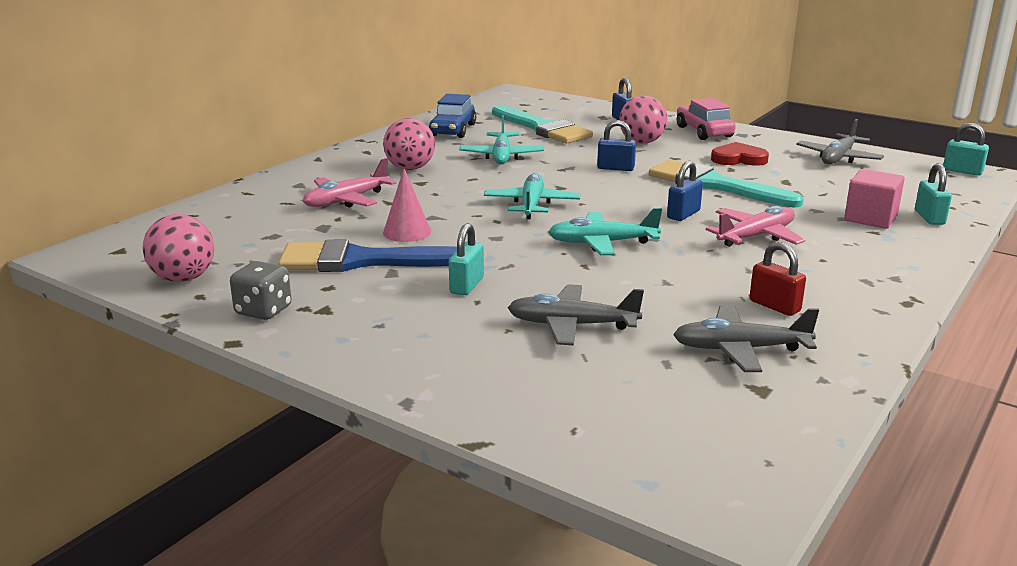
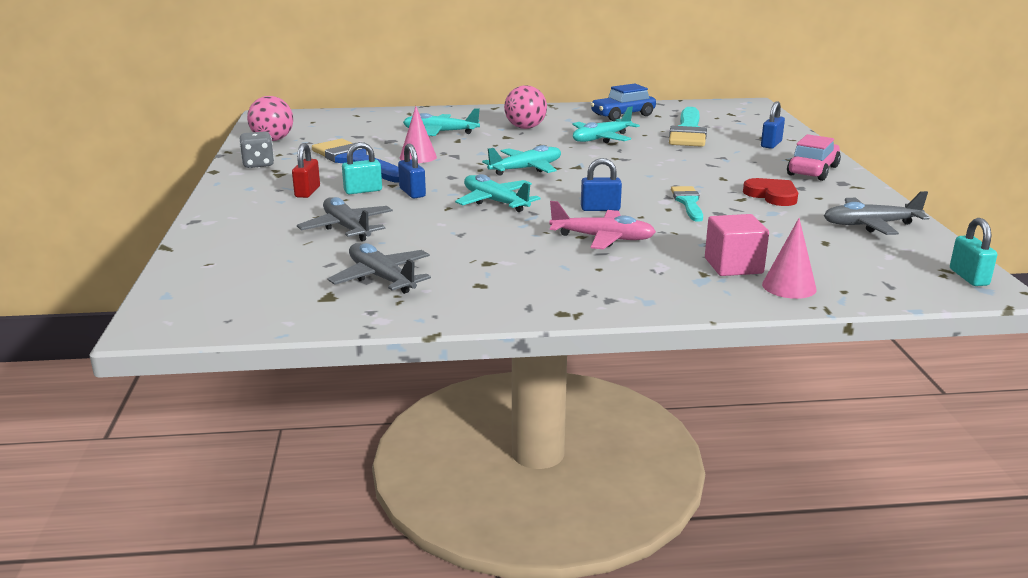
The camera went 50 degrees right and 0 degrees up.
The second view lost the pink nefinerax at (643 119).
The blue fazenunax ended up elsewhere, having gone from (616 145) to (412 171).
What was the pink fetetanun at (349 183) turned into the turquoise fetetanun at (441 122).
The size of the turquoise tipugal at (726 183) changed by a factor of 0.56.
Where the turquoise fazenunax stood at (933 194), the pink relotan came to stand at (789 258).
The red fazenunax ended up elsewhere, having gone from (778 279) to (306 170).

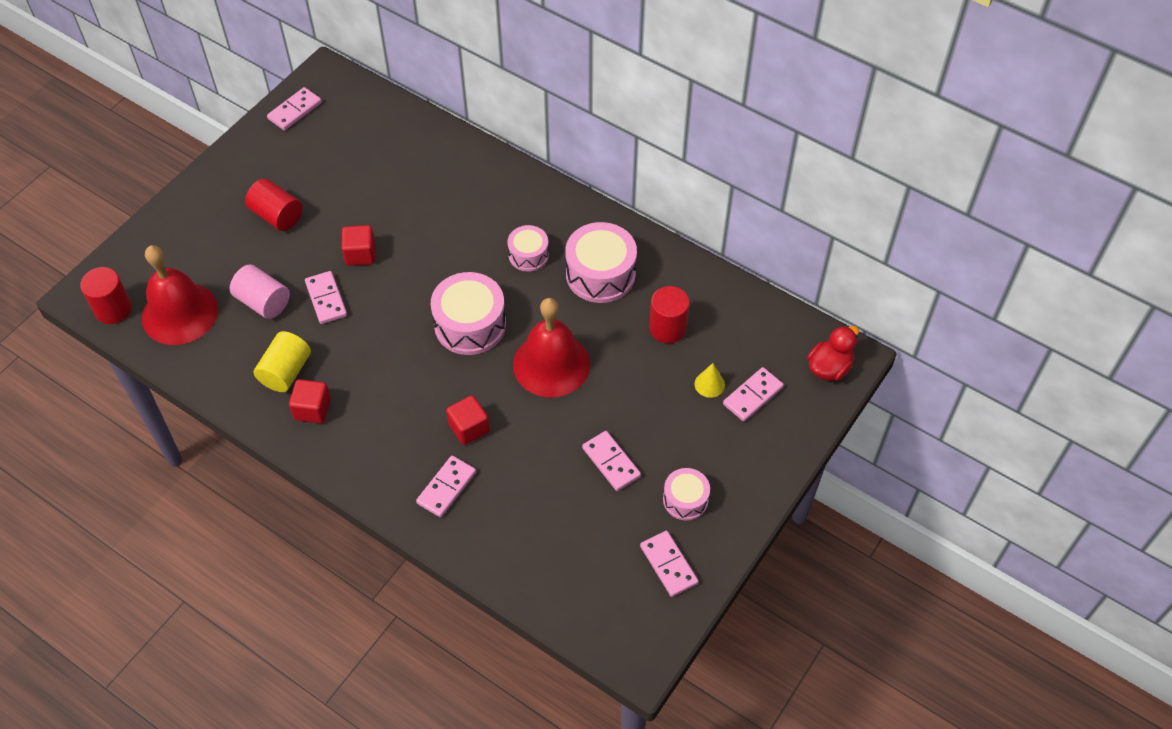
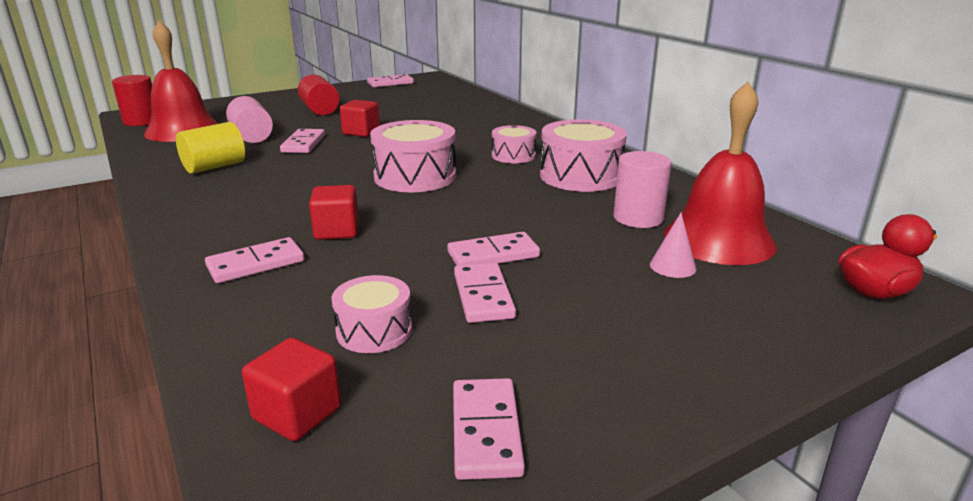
The camera went 25 degrees right and 30 degrees down.
What was the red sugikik at (669 314) turned into the pink sugikik at (642 189).
The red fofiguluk ended up elsewhere, having gone from (551 347) to (720 173).
What was the yellow relotan at (710 380) turned into the pink relotan at (673 245).
The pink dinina ended up elsewhere, having gone from (753 394) to (493 249).
The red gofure ended up elsewhere, having gone from (310 401) to (291 389).
The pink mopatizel ended up elsewhere, having gone from (686 494) to (372 314).

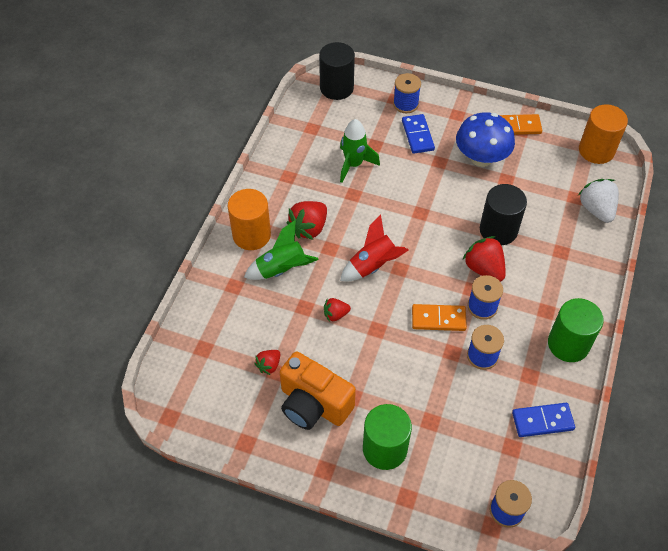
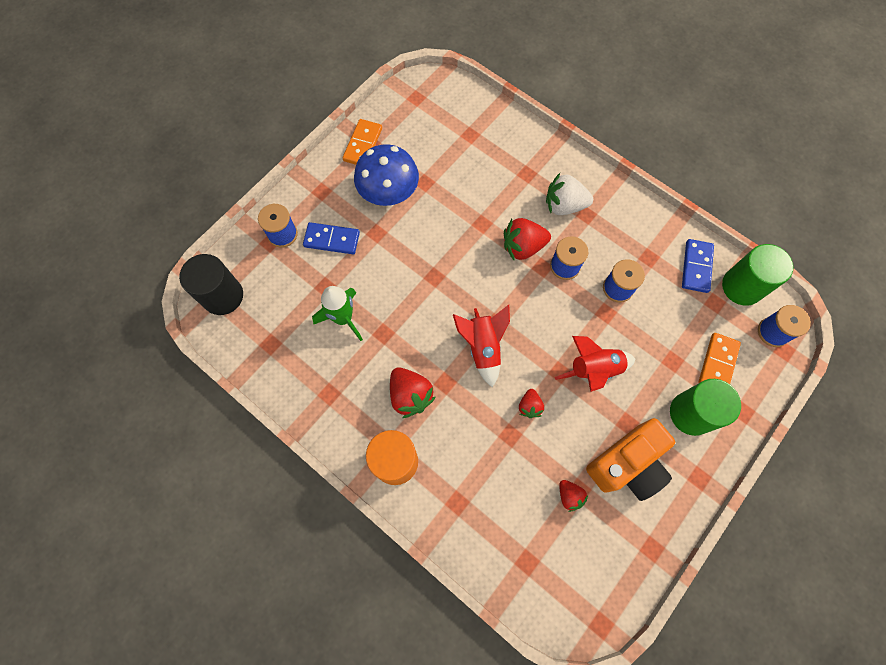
The camera went 70 degrees left and 15 degrees up.
The second view lost the orange sugikik at (603 134).
The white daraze ended up elsewhere, having gone from (598 201) to (569 194).
The second view lost the black sugikik at (503 214).
The second view lost the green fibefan at (281 250).
The green sugikik ended up elsewhere, having gone from (576 330) to (757 275).
The orange dinina ended up elsewhere, having gone from (439 317) to (719 358).
The second view gained the red fibefan at (595 364).

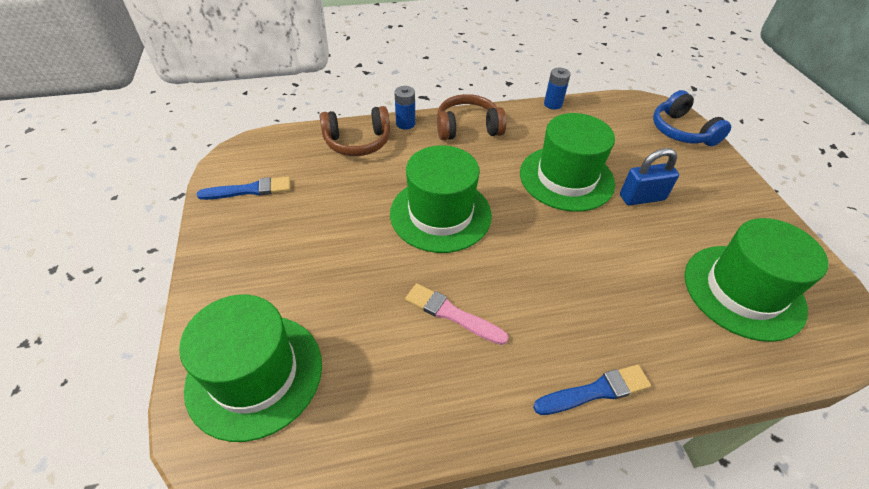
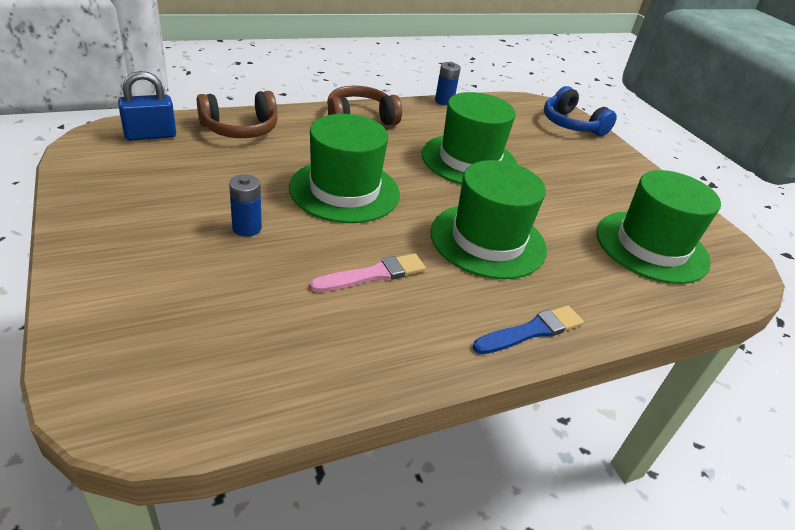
The camera went 15 degrees left and 10 degrees down.
The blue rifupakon ended up elsewhere, having gone from (404 108) to (245 205).
The blue fazenunax ended up elsewhere, having gone from (649 177) to (147 106).
The second view lost the blue tipugal at (243 188).
The pink tipugal at (456 314) ended up facing another way, 135 degrees clockwise from before.
The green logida ended up elsewhere, having gone from (250 368) to (488 219).

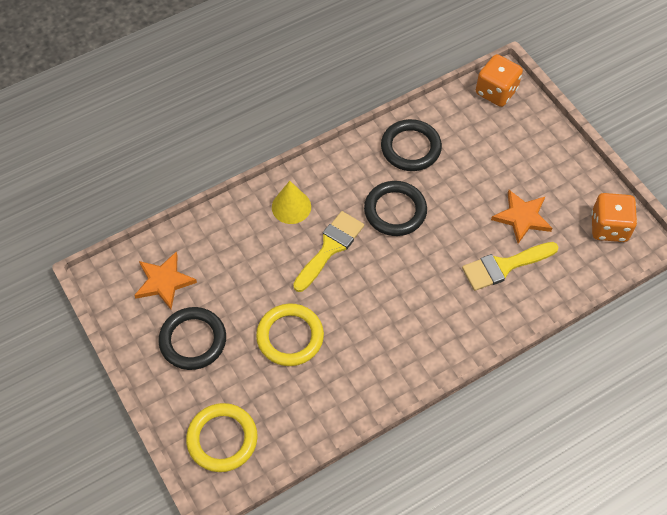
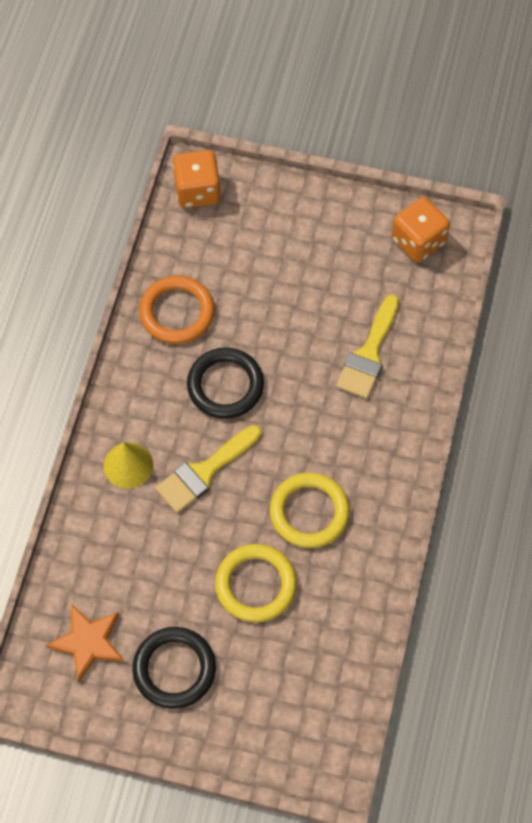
The camera went 45 degrees left and 5 degrees up.
What was the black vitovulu at (411 145) turned into the orange vitovulu at (177 310).
The second view lost the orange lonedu at (521 217).
The yellow tipugal at (328 251) ended up facing another way, 120 degrees counterclockwise from before.
The yellow vitovulu ended up elsewhere, having gone from (222 437) to (310 510).

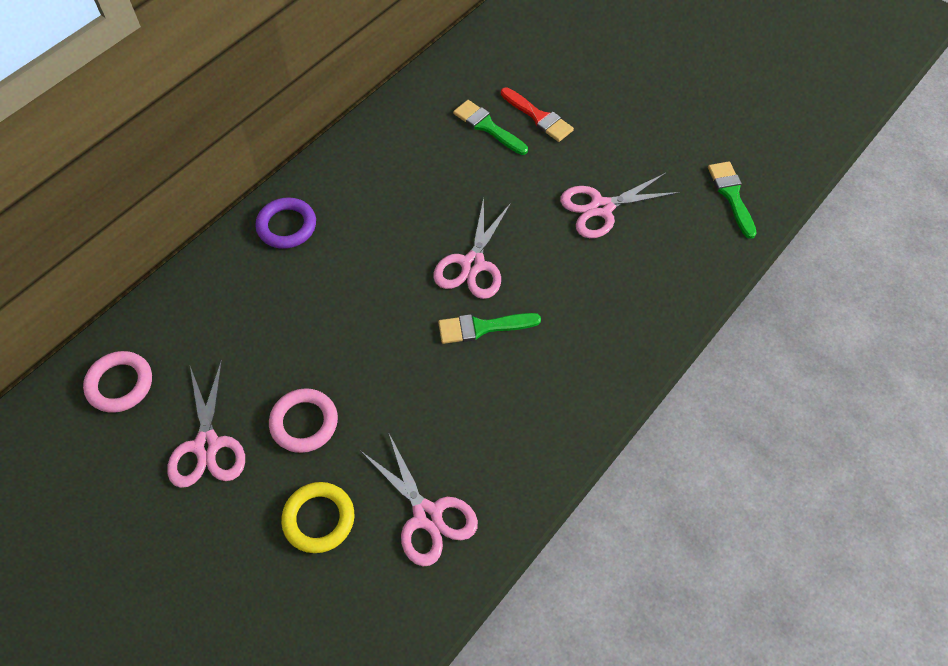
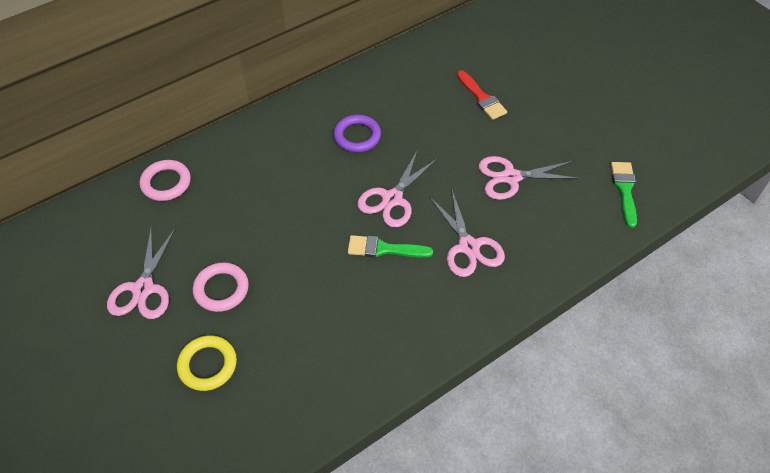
The camera went 15 degrees right and 5 degrees down.
The second view lost the green tipugal at (490 127).
The purple vitovulu ended up elsewhere, having gone from (285 223) to (357 134).
The pink vitovulu ended up elsewhere, having gone from (117 382) to (165 180).
The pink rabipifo ended up elsewhere, having gone from (419 499) to (467 233).

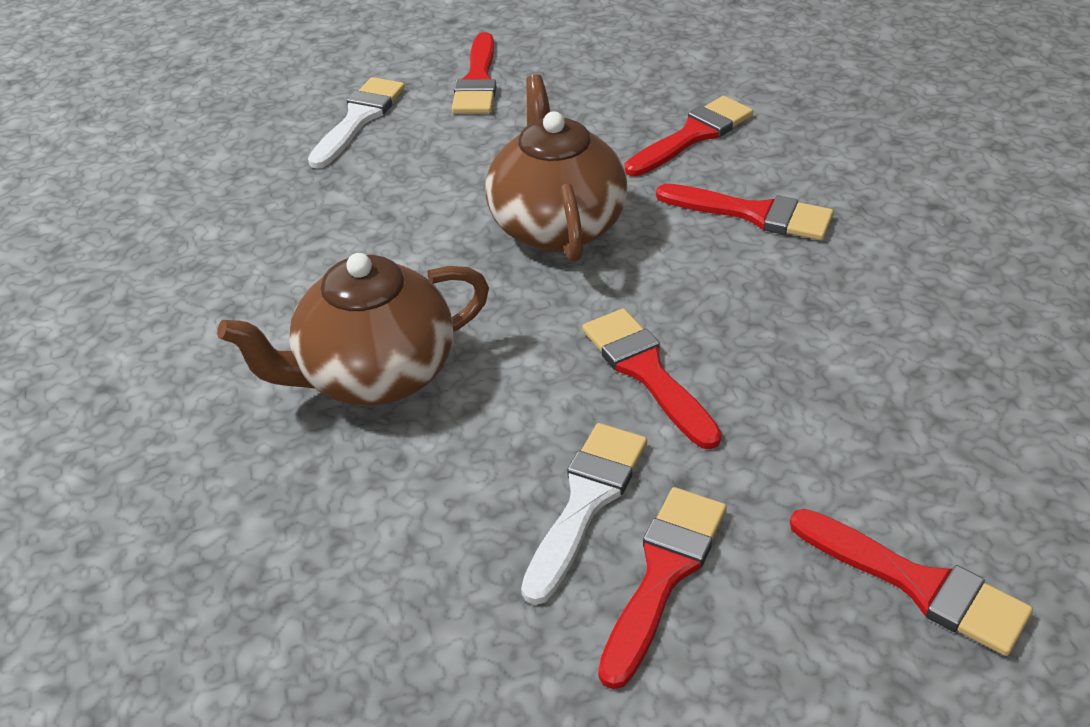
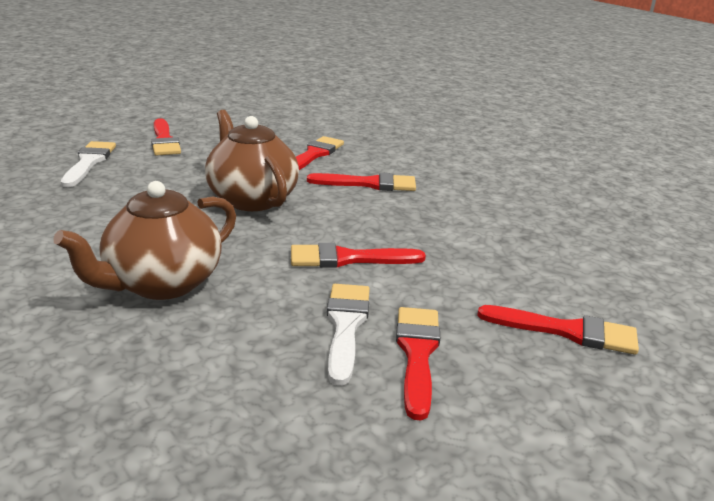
The camera went 25 degrees left and 15 degrees down.
The red tipugal at (652 378) ended up facing another way, 45 degrees counterclockwise from before.

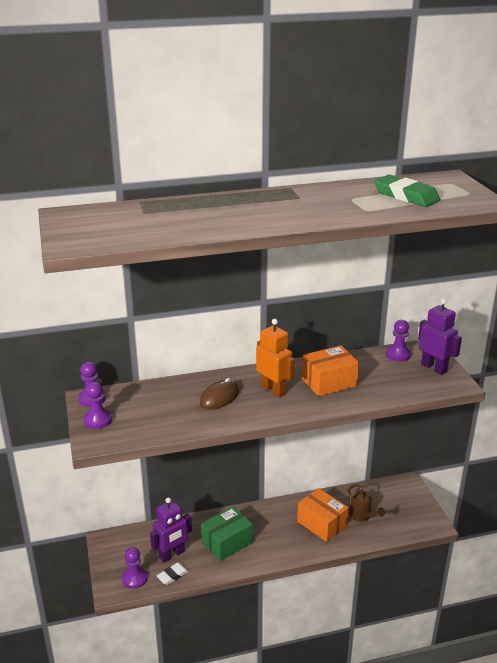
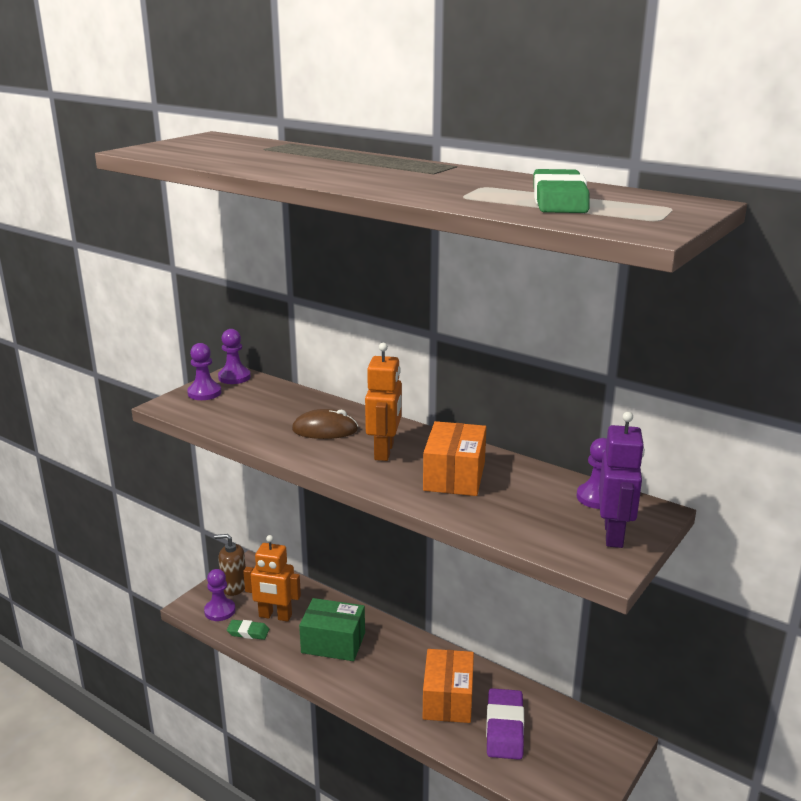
The camera went 50 degrees right and 5 degrees down.
The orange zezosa at (330 371) ended up facing another way, 75 degrees clockwise from before.
Where the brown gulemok stood at (366 503), the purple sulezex came to stand at (505 724).
What was the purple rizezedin at (171 530) turned into the orange rizezedin at (272 578).
What was the white sulezex at (173 573) turned into the green sulezex at (248 630).
The second view gained the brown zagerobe at (230 565).

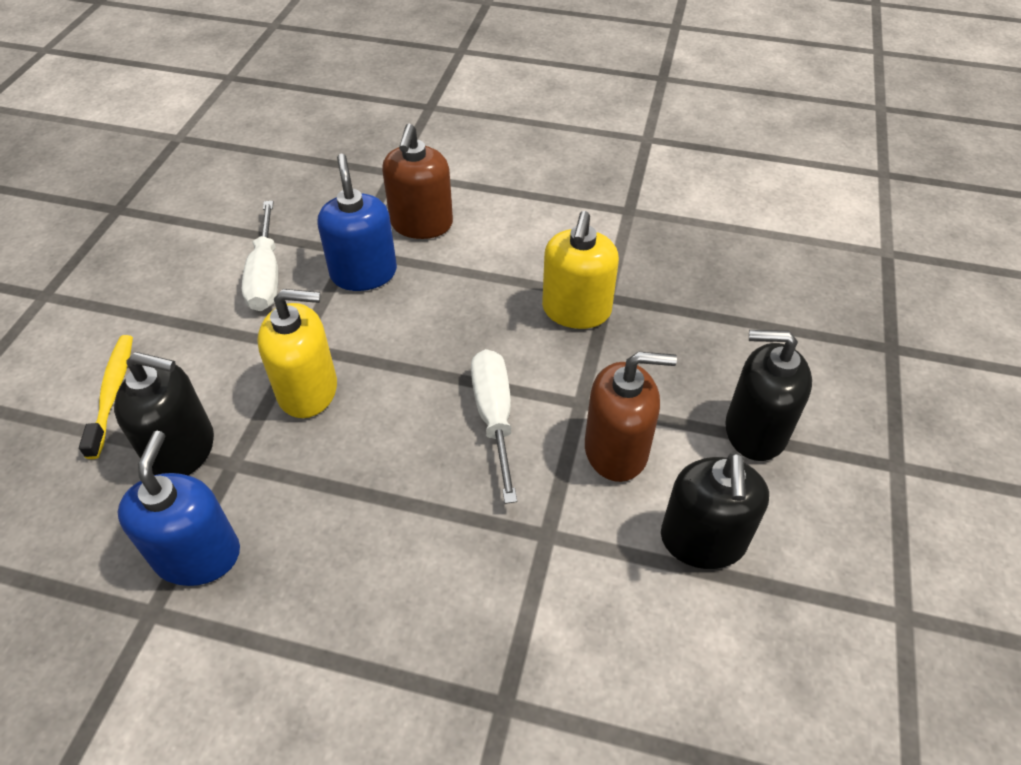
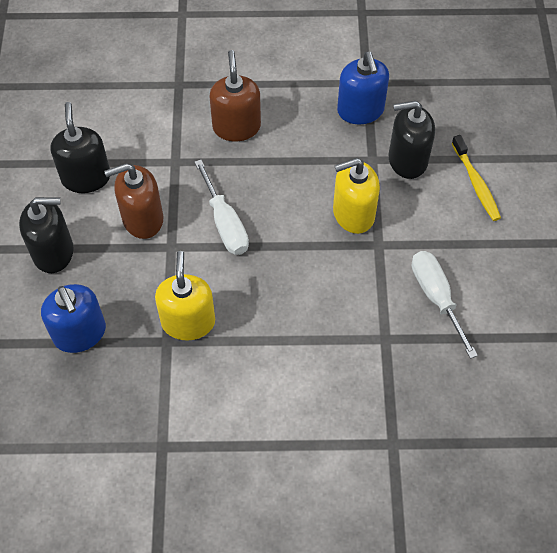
The camera went 165 degrees right and 10 degrees up.
The brown zagerobe ended up elsewhere, having gone from (417 181) to (235 95).
The blue zagerobe ended up elsewhere, having gone from (357 222) to (73 318).

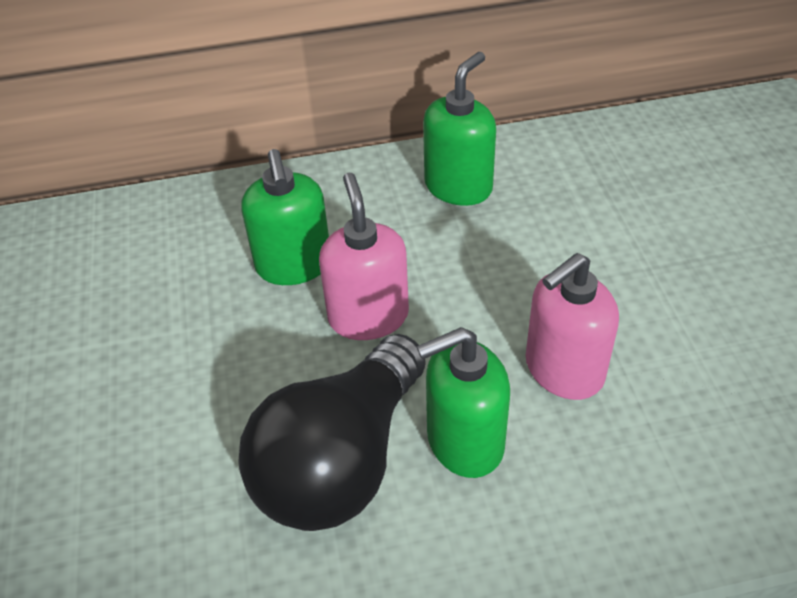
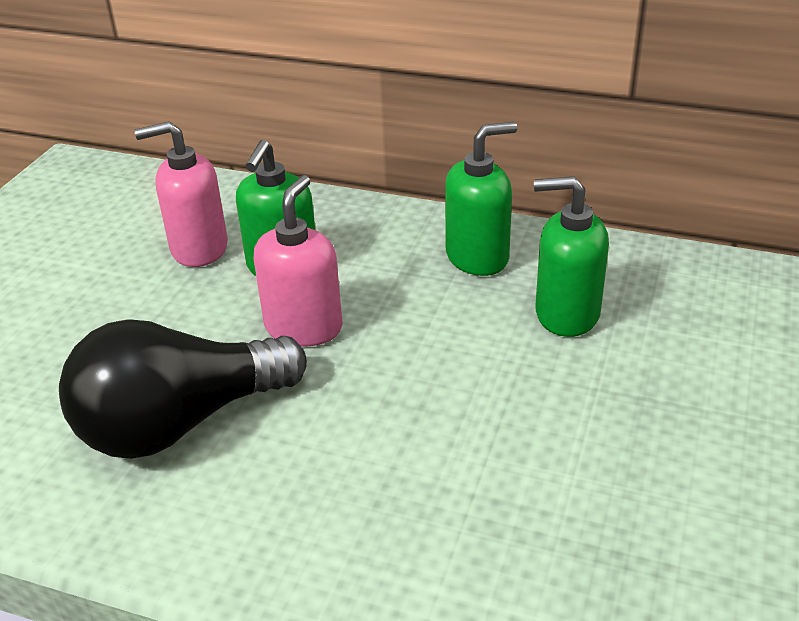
The camera went 30 degrees right and 10 degrees down.
The pink zagerobe ended up elsewhere, having gone from (572 326) to (181 194).
The green zagerobe ended up elsewhere, having gone from (463 402) to (571 256).

